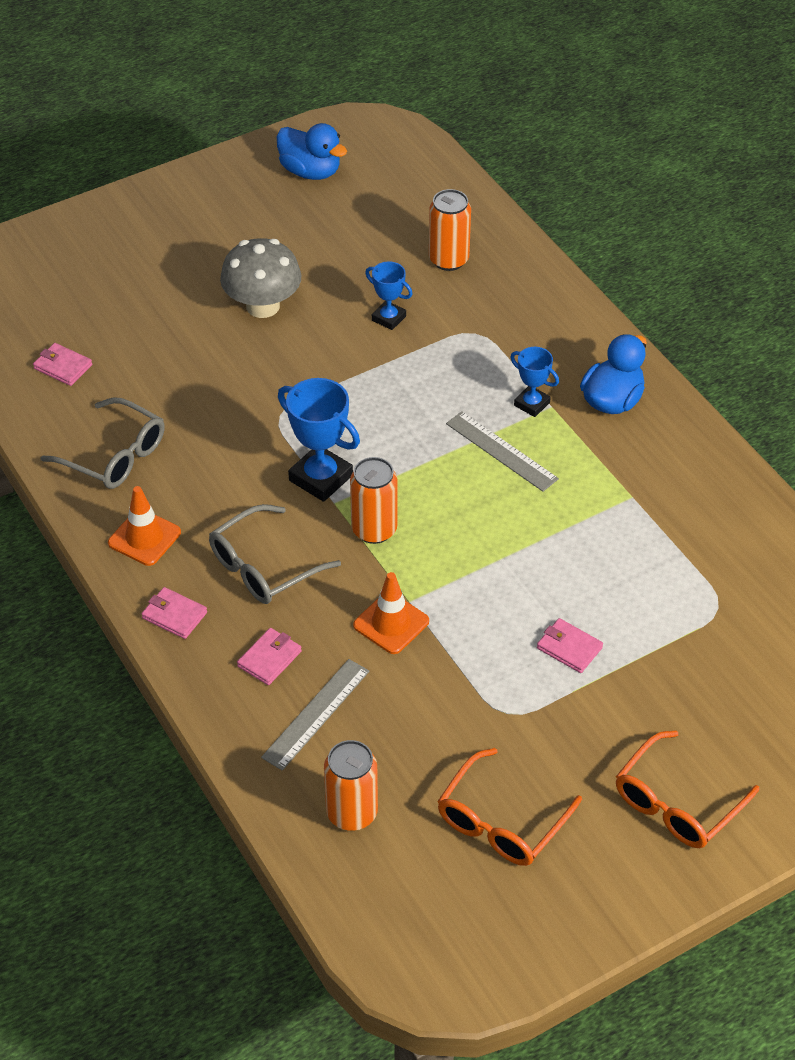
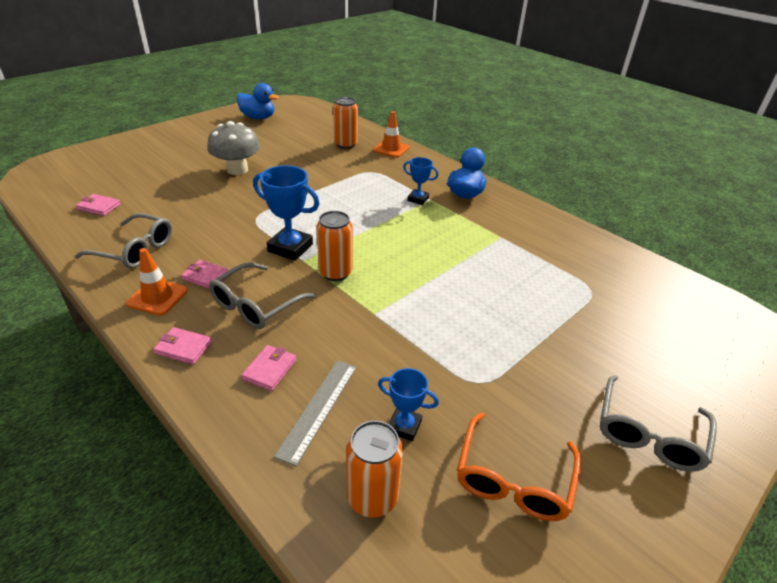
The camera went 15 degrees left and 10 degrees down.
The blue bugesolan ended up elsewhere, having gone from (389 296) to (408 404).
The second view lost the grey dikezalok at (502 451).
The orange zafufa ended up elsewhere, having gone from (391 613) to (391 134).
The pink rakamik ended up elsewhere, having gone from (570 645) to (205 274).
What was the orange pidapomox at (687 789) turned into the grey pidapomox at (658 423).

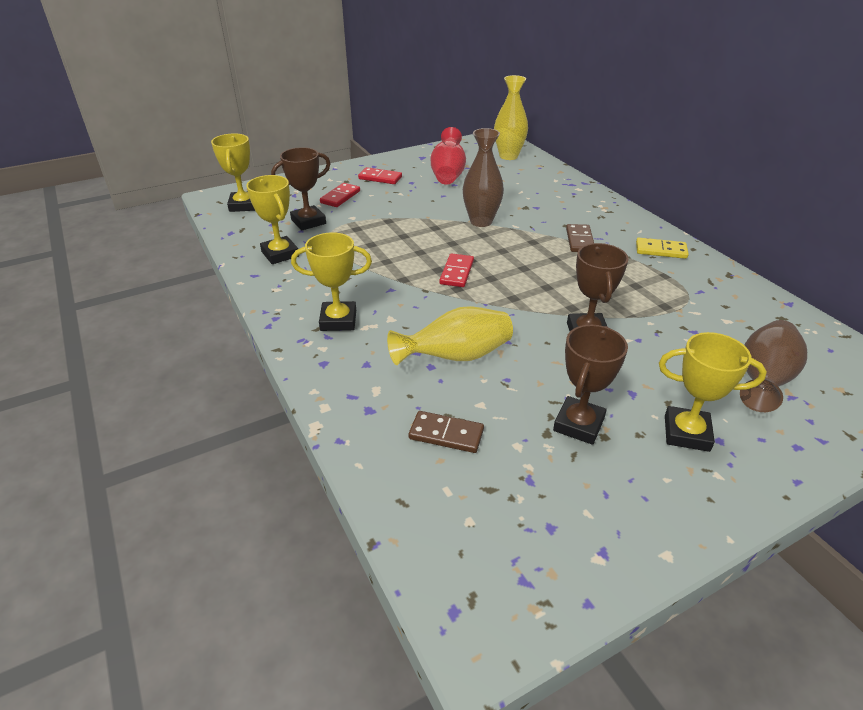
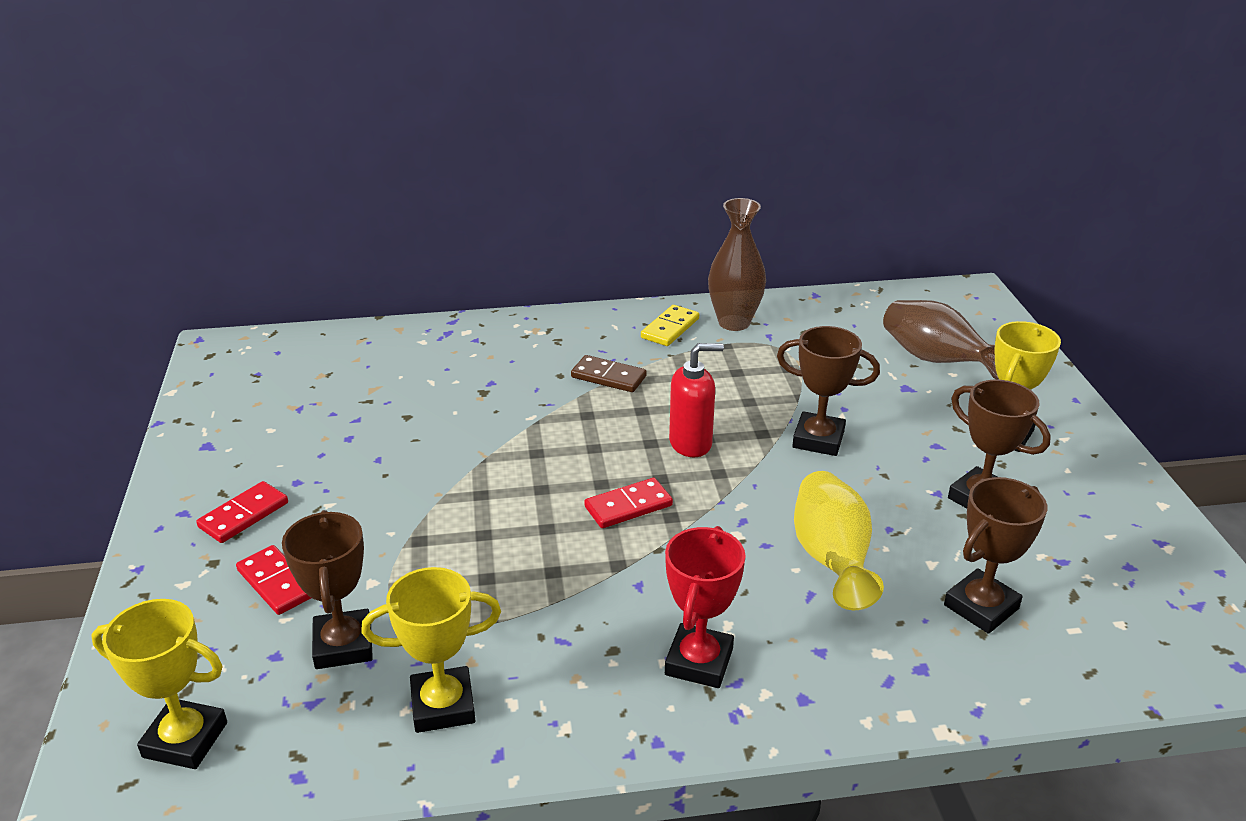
The camera went 70 degrees left and 5 degrees down.
The second view lost the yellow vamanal at (511 117).
The second view lost the red vamanal at (448 156).
The brown vamanal ended up elsewhere, having gone from (483 177) to (737 264).
What was the yellow bugesolan at (331 281) turned into the red bugesolan at (705 607).
The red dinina at (456 270) ended up facing another way, 60 degrees counterclockwise from before.
Where the brown dinina stood at (446 432), the brown bugesolan came to stand at (995 555).
The second view gained the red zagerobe at (696 400).

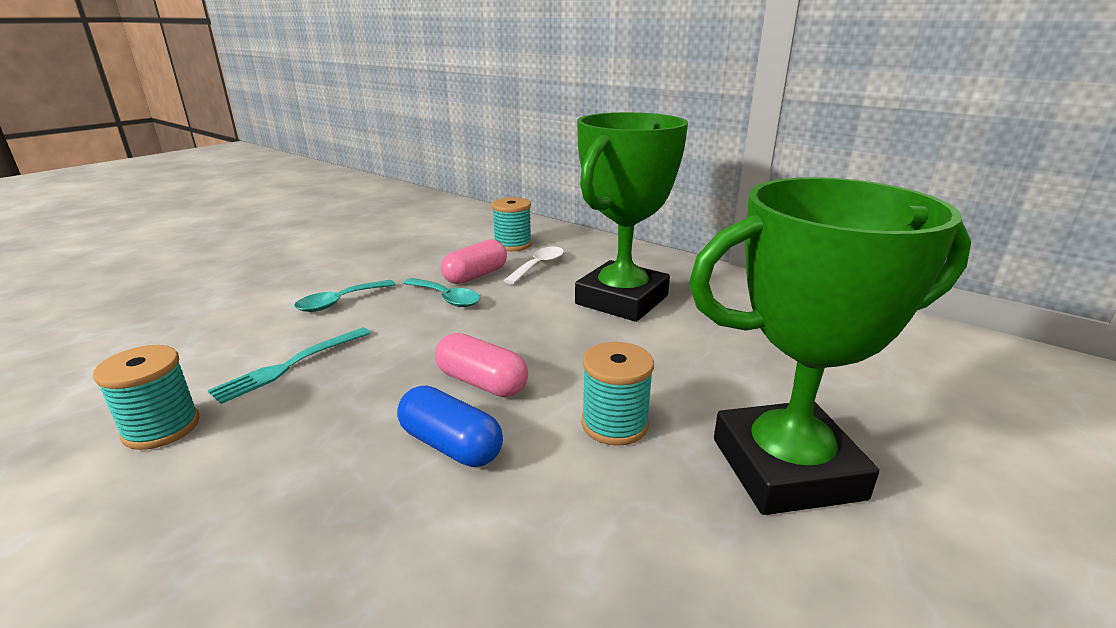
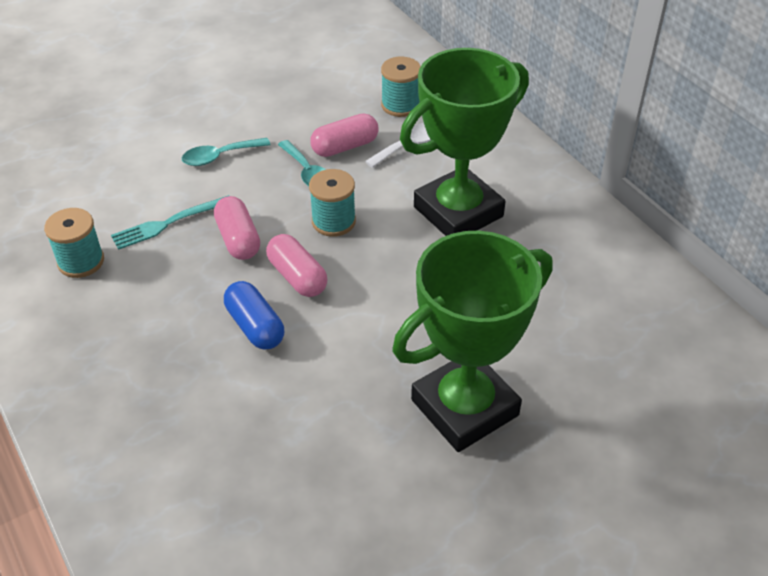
The camera went 20 degrees right and 20 degrees up.
The green bugesolan at (830 346) ended up facing another way, 45 degrees counterclockwise from before.
The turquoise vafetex ended up elsewhere, having gone from (617 394) to (332 203).
The second view gained the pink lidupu at (237 228).

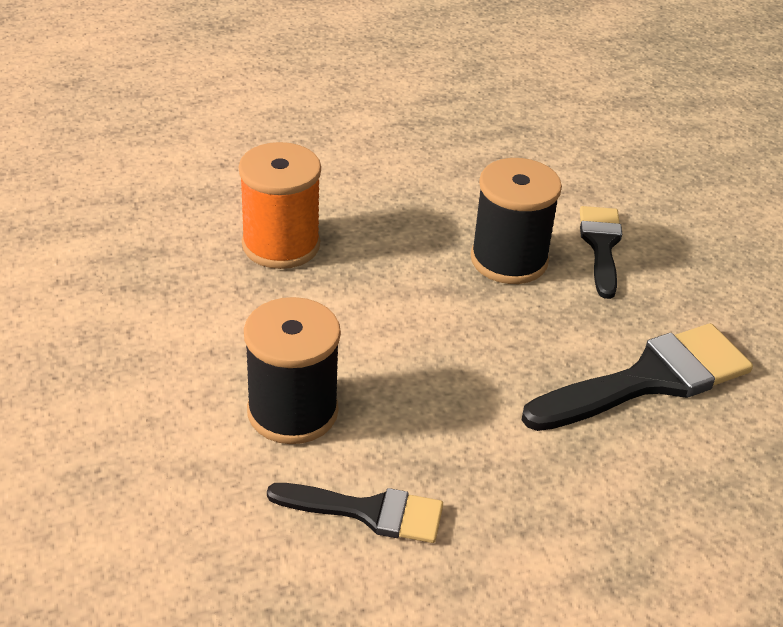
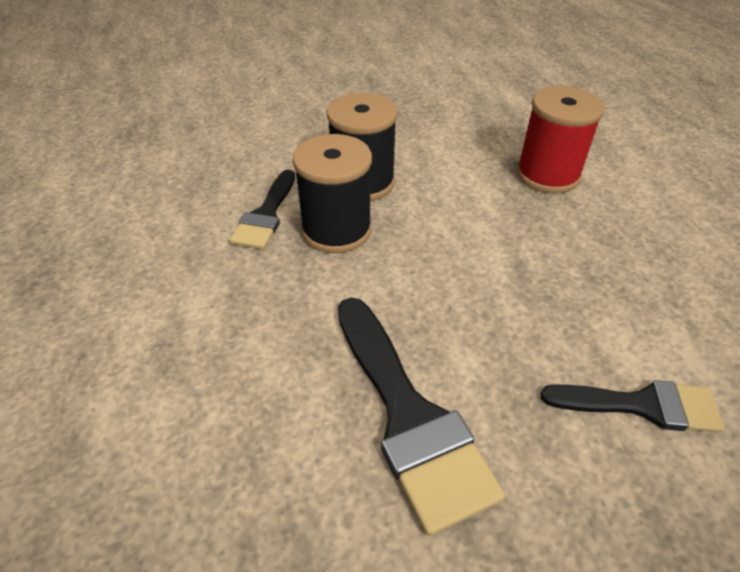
The camera went 95 degrees right and 5 degrees up.
What was the orange vafetex at (280 205) turned into the red vafetex at (560 140).
The black vafetex ended up elsewhere, having gone from (516 221) to (332 193).

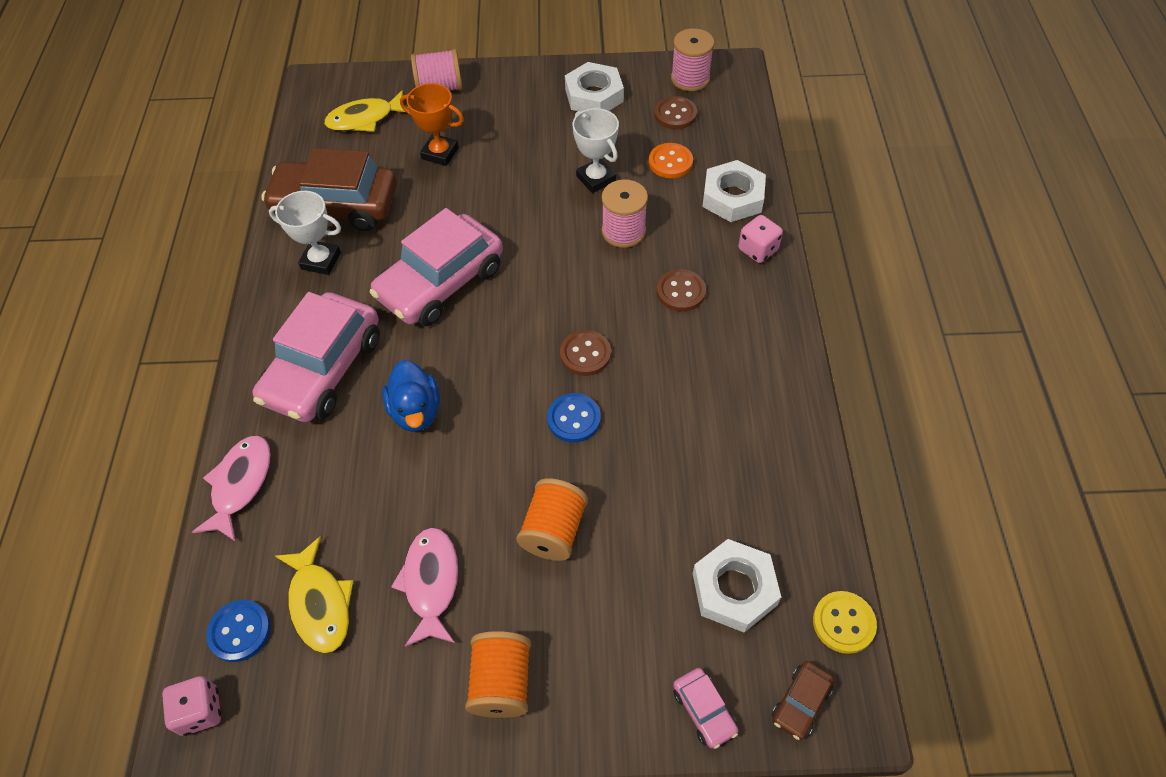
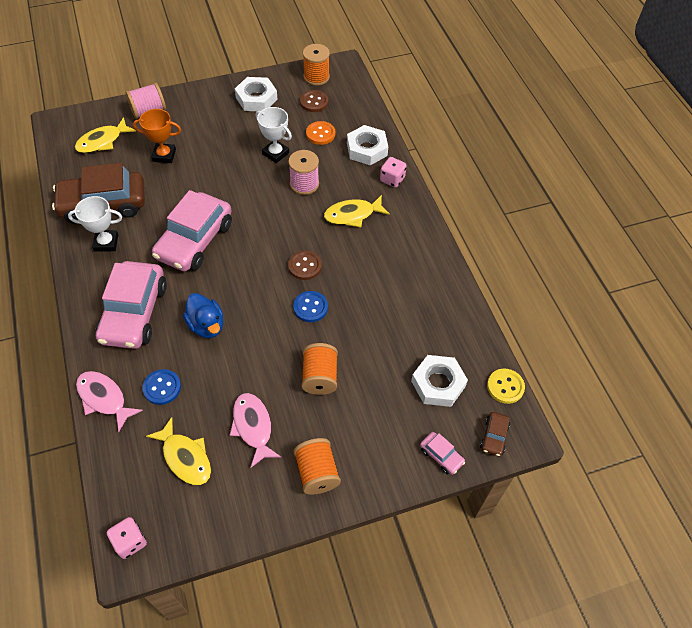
The camera went 20 degrees left and 0 degrees up.
What was the pink vafetex at (692 59) turned into the orange vafetex at (316 65).
Where the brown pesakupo stood at (681 290), the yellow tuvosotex came to stand at (357 211).
The pink tuvosotex at (231 489) ended up facing another way, 45 degrees counterclockwise from before.
The blue pesakupo ended up elsewhere, having gone from (238 631) to (161 387).

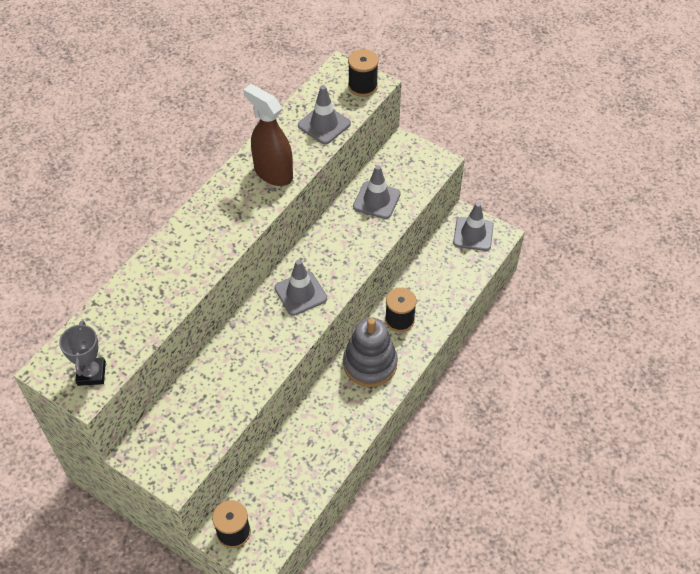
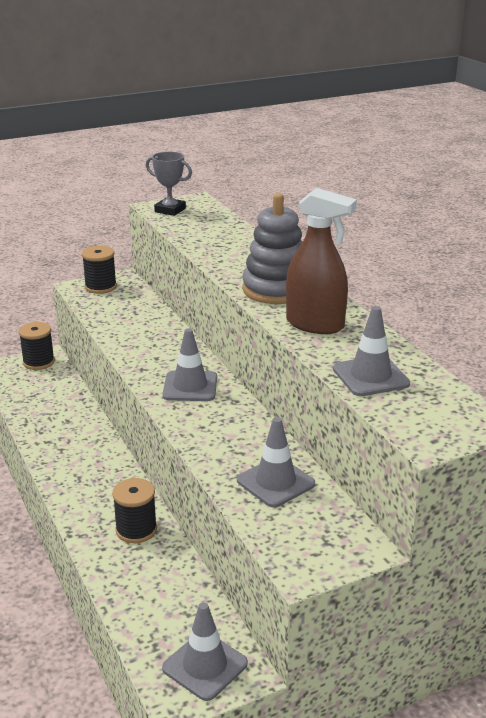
The camera went 120 degrees right and 25 degrees down.
The black vafetex ended up elsewhere, having gone from (363 73) to (99 270).
The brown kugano at (268 135) ended up facing another way, 45 degrees clockwise from before.
The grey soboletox ended up elsewhere, having gone from (370 352) to (272 248).

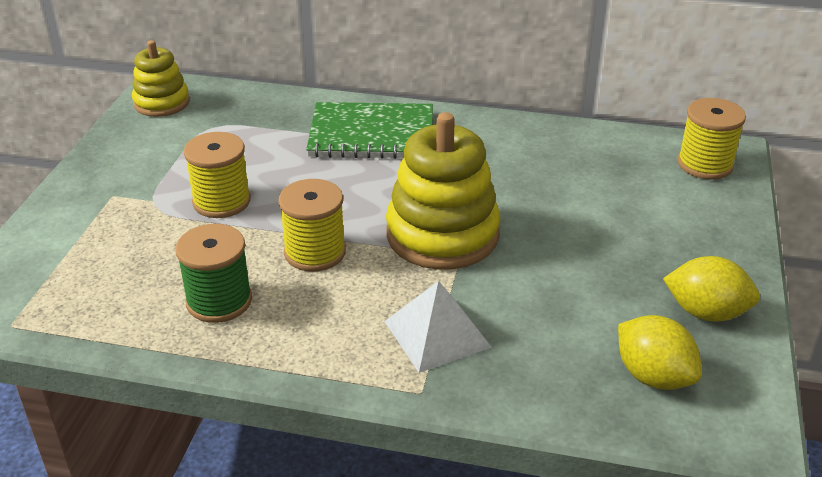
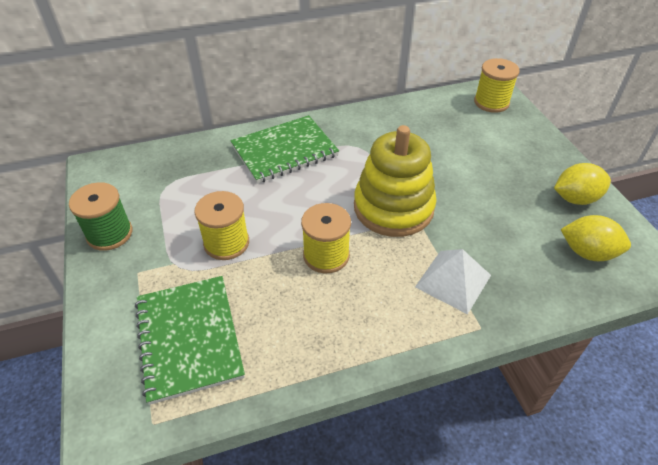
The camera went 30 degrees left and 10 degrees up.
The second view lost the yellow soboletox at (161 78).
The green vafetex ended up elsewhere, having gone from (213 273) to (100 216).
The second view gained the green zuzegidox at (190 340).

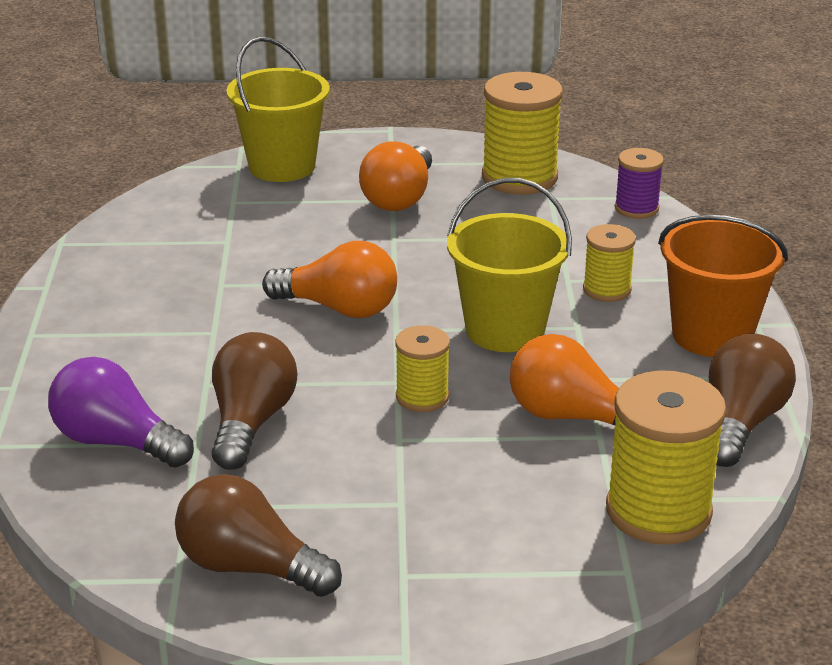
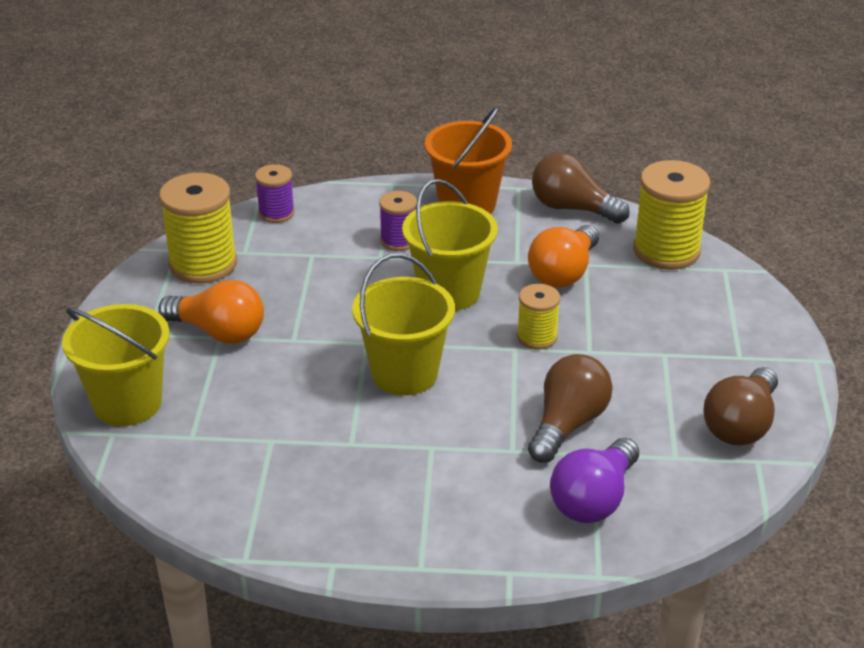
The camera went 85 degrees left and 5 degrees up.
What was the yellow vafetex at (609 263) turned into the purple vafetex at (398 221).
Where the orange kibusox stood at (329 279), the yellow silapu came to stand at (403 324).
The brown kibusox at (254 401) ended up facing another way, 105 degrees clockwise from before.

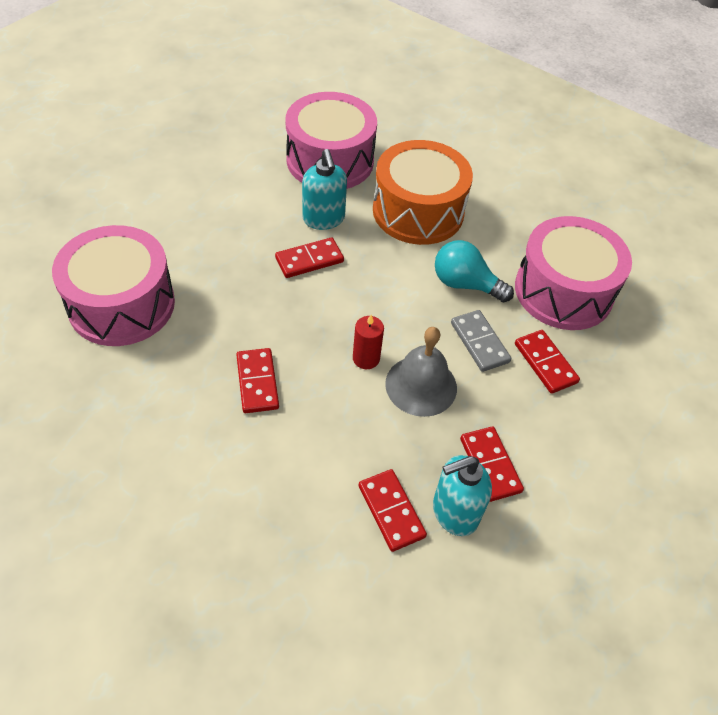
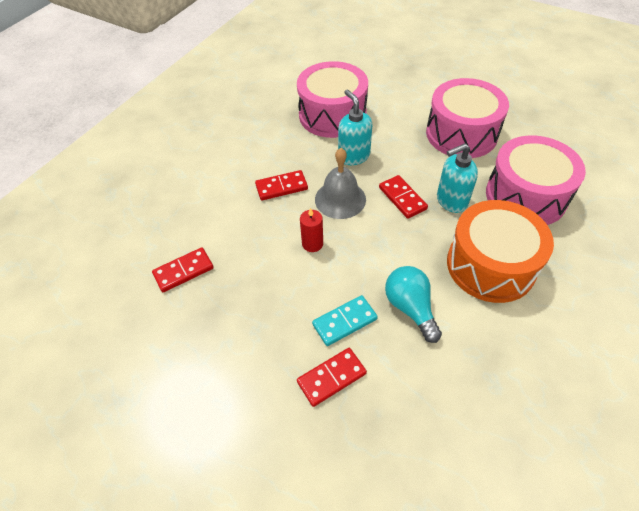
The camera went 90 degrees right and 0 degrees up.
The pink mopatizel ended up elsewhere, having gone from (573 273) to (467 118).
The turquoise kibusox at (474 271) ended up facing another way, 45 degrees counterclockwise from before.
What was the grey dinina at (481 341) turned into the turquoise dinina at (345 320).
The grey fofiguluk ended up elsewhere, having gone from (421 372) to (340 183).
The second view lost the red dinina at (492 464).
The turquoise zagerobe ended up elsewhere, having gone from (462 495) to (355 127).

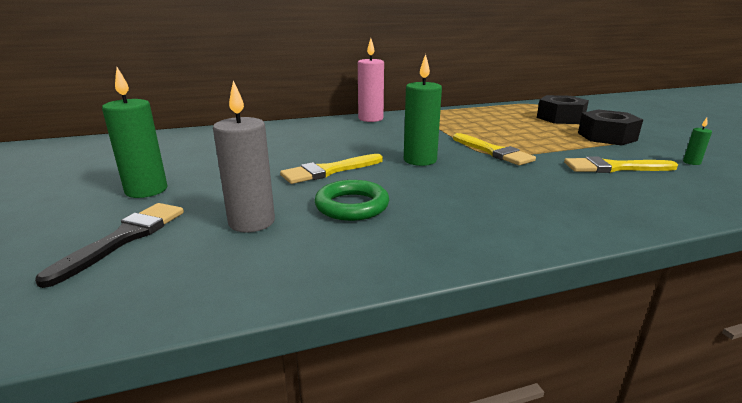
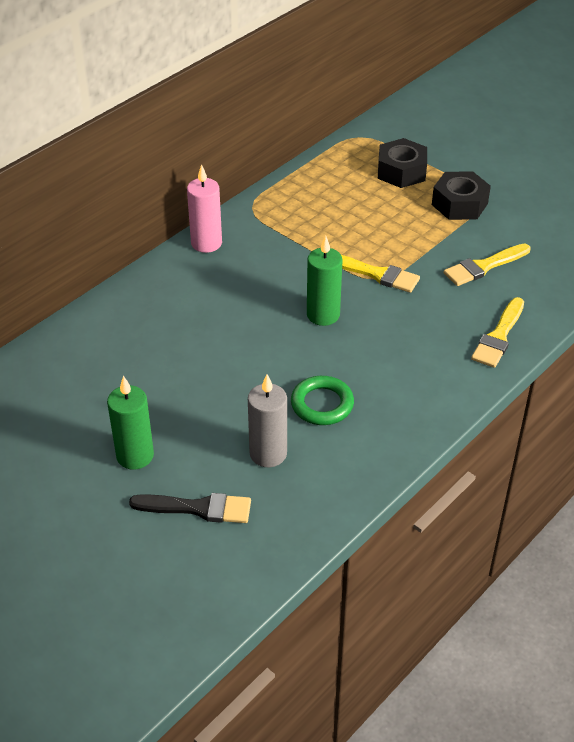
The camera went 30 degrees left and 20 degrees up.
The second view lost the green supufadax at (697 141).
The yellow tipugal ended up elsewhere, having gone from (331 169) to (497 332).
The black tipugal at (109 245) ended up facing another way, 105 degrees clockwise from before.

